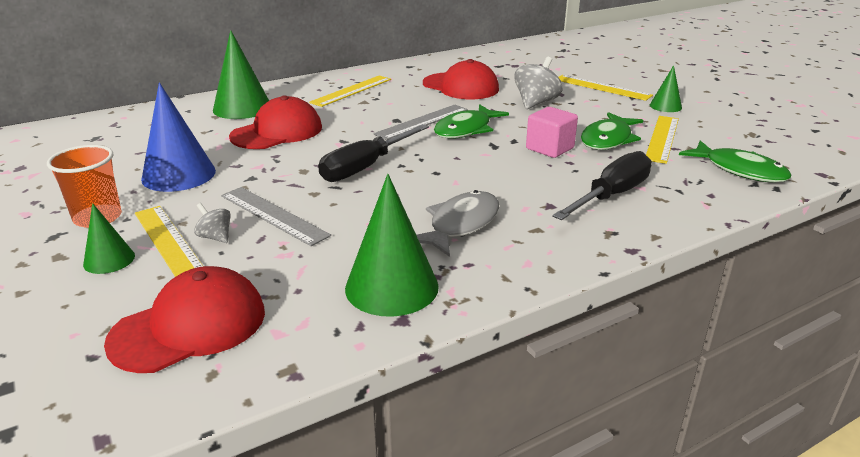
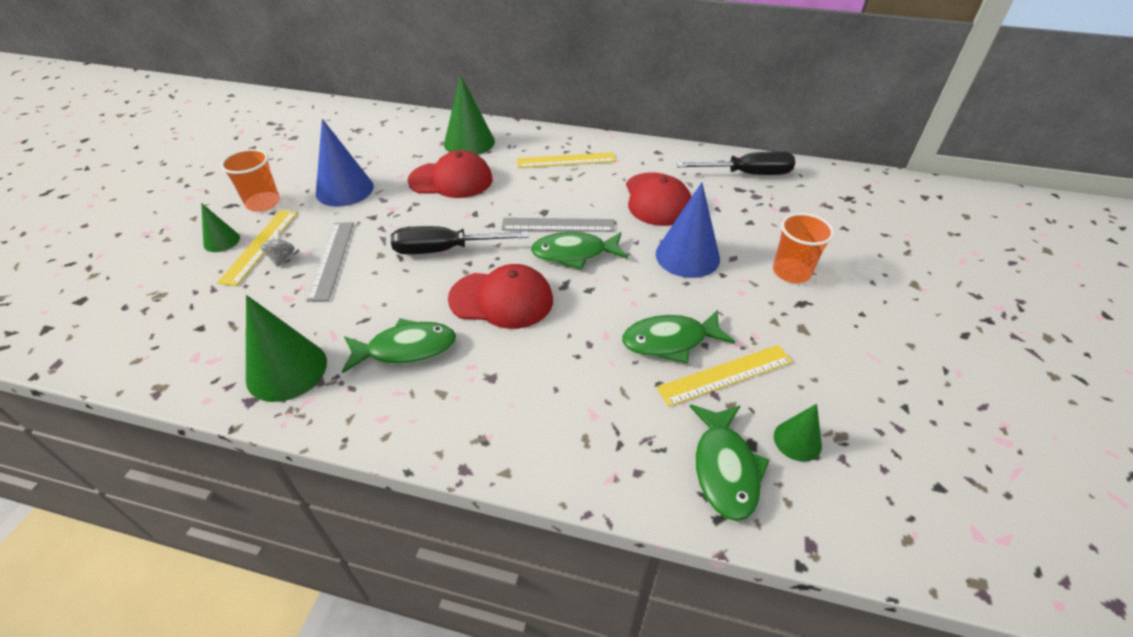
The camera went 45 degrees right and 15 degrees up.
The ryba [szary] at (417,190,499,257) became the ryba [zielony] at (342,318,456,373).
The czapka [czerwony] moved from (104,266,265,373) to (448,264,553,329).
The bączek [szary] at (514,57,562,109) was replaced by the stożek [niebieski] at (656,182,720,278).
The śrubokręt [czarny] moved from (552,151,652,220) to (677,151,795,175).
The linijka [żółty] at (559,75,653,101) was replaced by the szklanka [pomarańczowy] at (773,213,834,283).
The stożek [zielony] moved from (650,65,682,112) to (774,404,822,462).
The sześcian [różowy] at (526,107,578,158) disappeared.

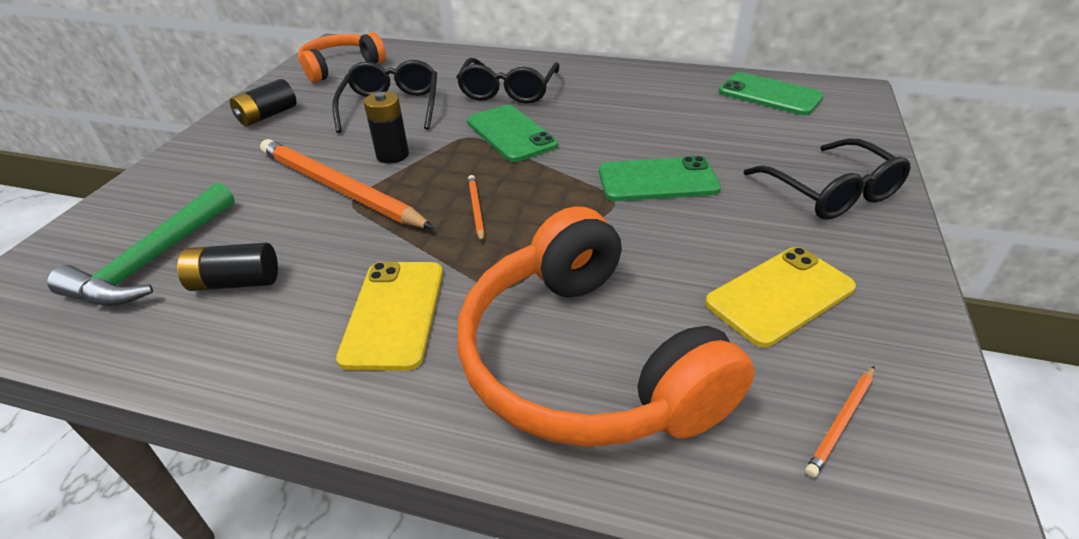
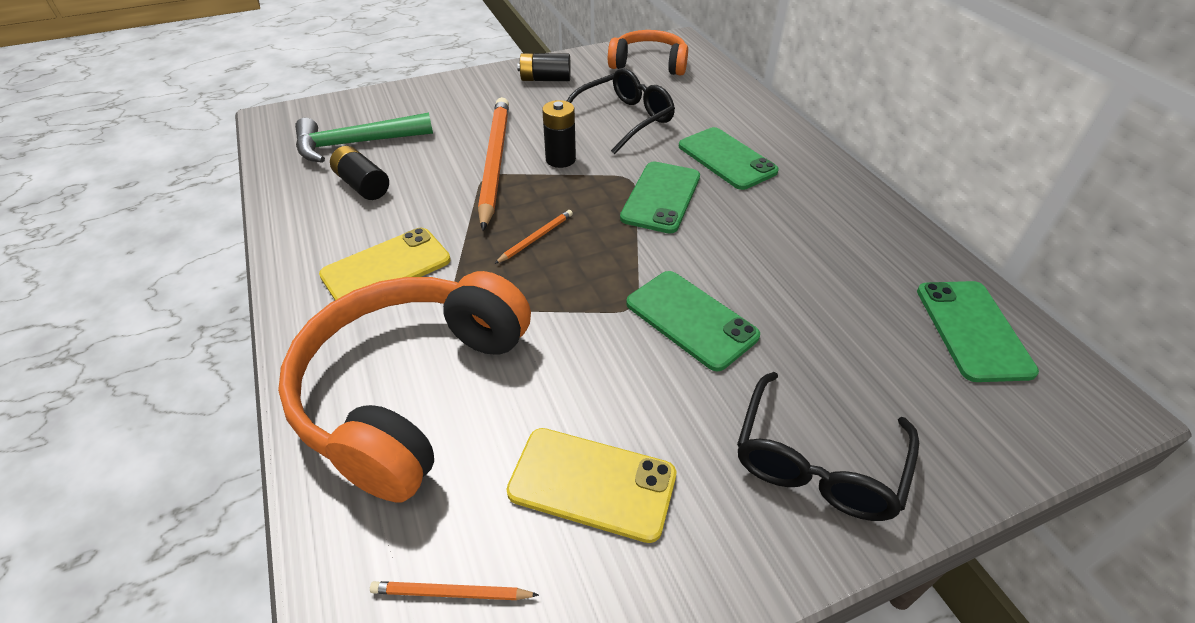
The camera went 50 degrees right and 5 degrees up.
The okulary [czarny] at (456,58,559,104) was replaced by the telefon [zielony] at (679,127,779,190).

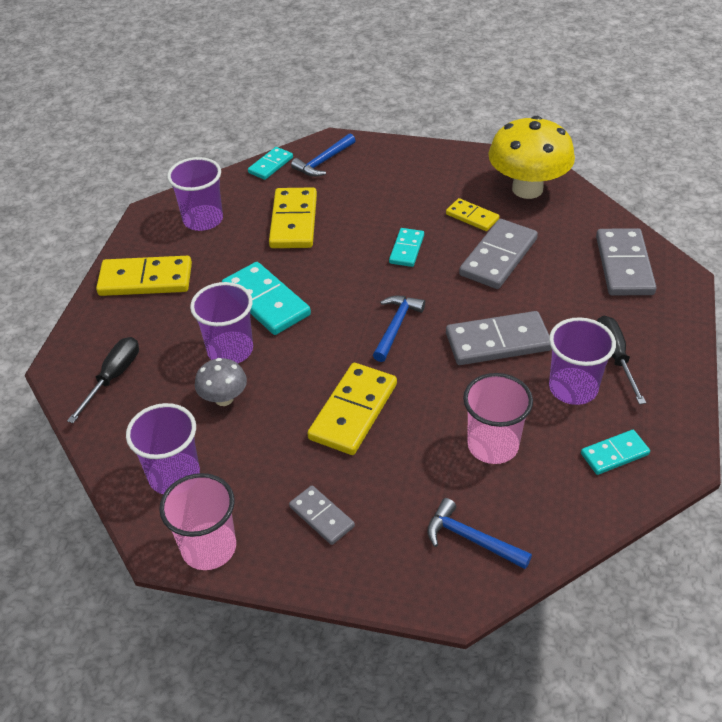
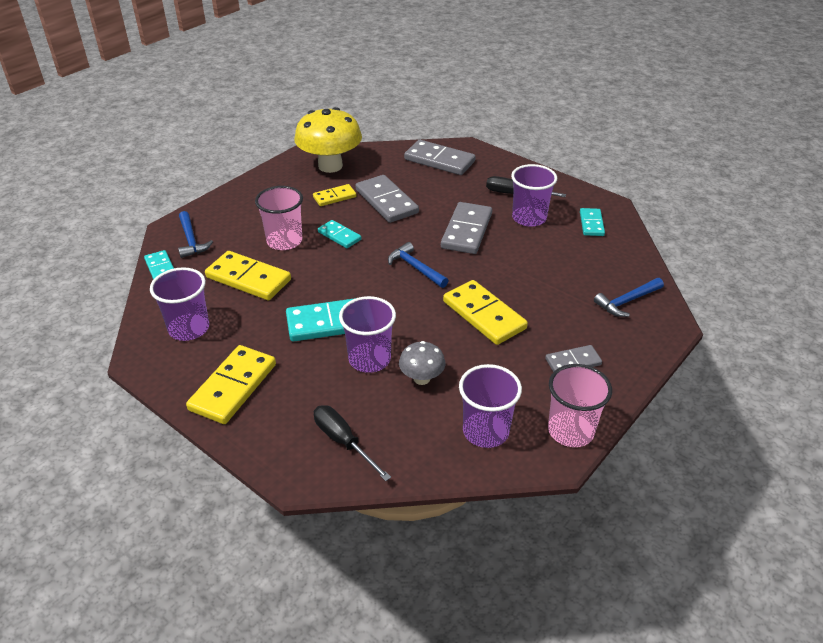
The camera went 65 degrees left and 5 degrees down.
The szklanka [różowy] moved from (463,373,533,464) to (255,186,303,250).

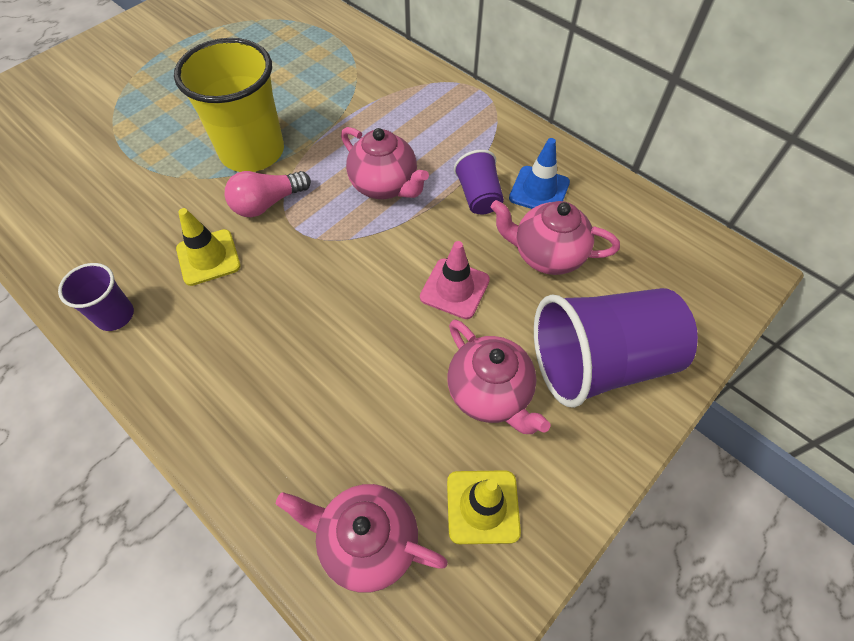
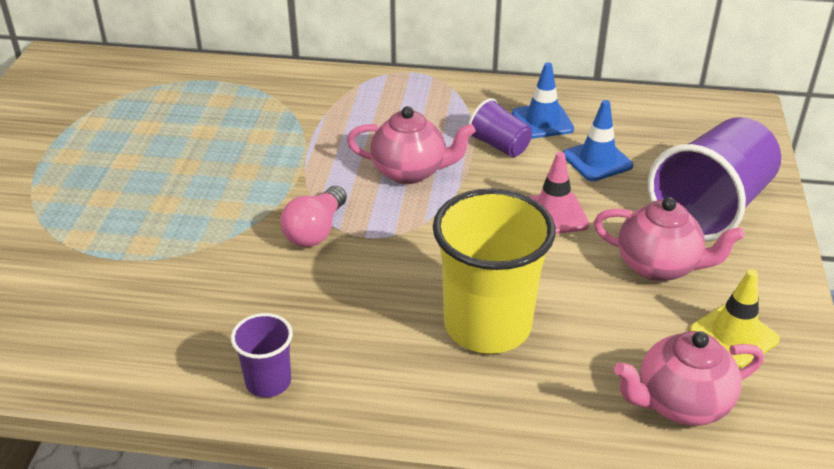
The camera went 35 degrees left and 20 degrees down.
The szklanka [żółty] moved from (174,38,284,172) to (433,188,556,354).
The imbryk [różowy] at (491,200,620,275) was replaced by the pachołek [niebieski] at (563,100,633,181).
The pachołek [żółty] at (176,208,241,286) disappeared.

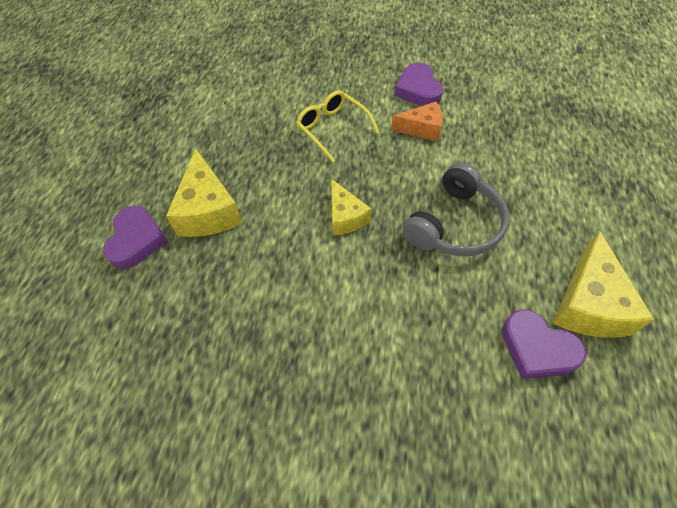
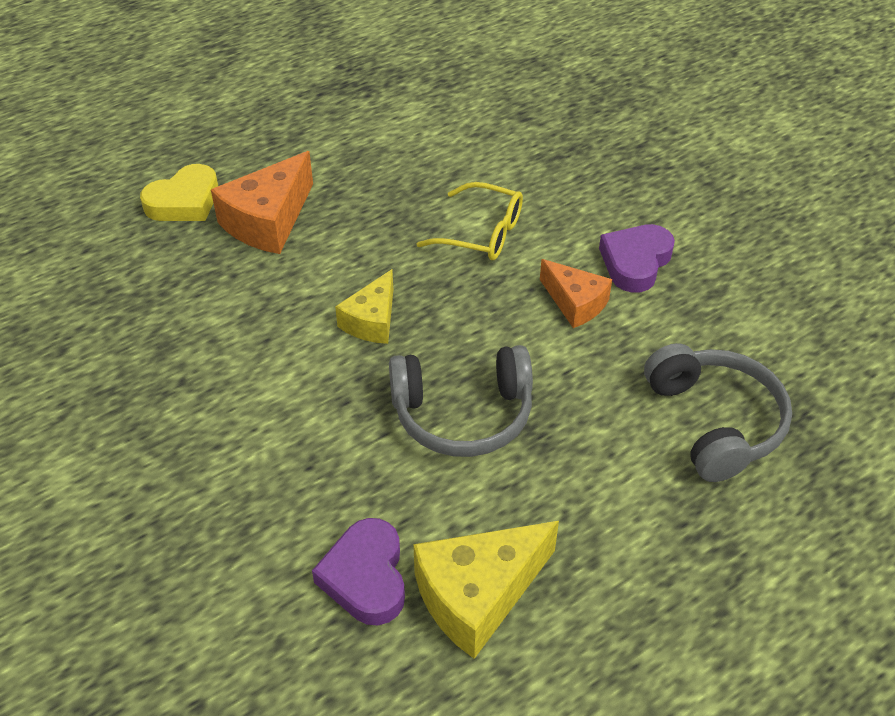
The camera went 45 degrees right and 10 degrees down.
The serce [fioletowy] at (103,206,168,269) became the serce [żółty] at (140,164,218,221).
The ser [żółty] at (166,148,243,237) became the ser [pomarańczowy] at (211,151,313,254).
The okulary [żółty] at (296,90,379,163) turned 105 degrees clockwise.
The słuchawki [szary] at (644,343,792,482) appeared.

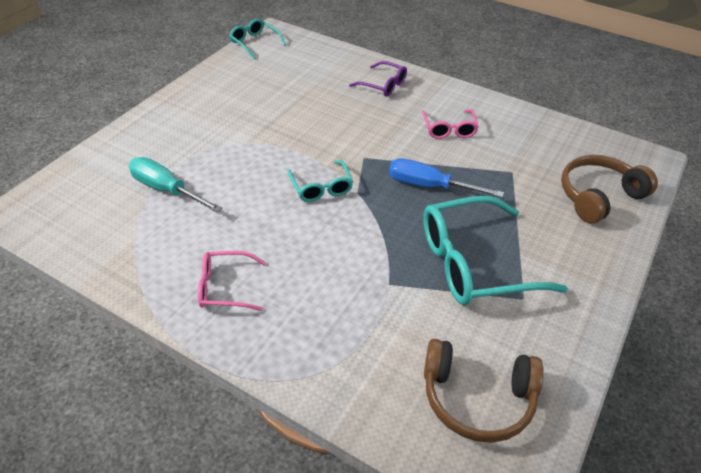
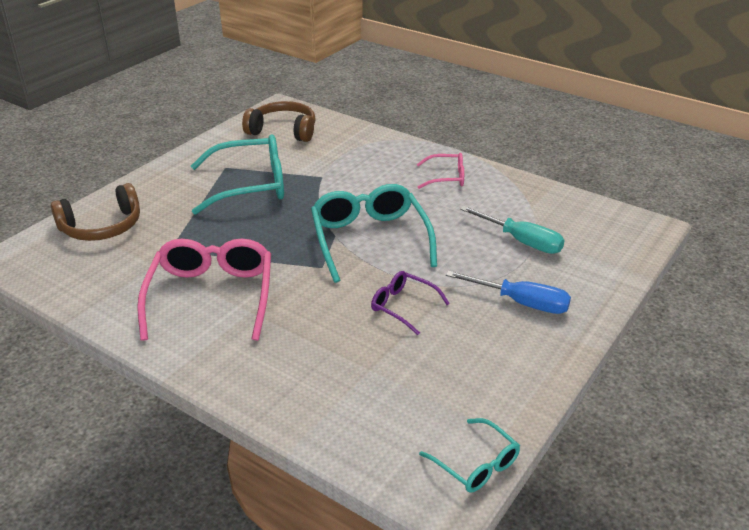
The camera went 175 degrees left and 10 degrees down.
The okulary [różowy] at (422,109,479,139) changed to 1.93 times the size.
The okulary [turkusowy] at (288,160,353,202) changed to 1.93 times the size.
The okulary [fioletowy] moved from (349,61,407,97) to (371,271,450,335).
The śrubokręt [niebieski] moved from (389,158,504,198) to (446,271,571,314).

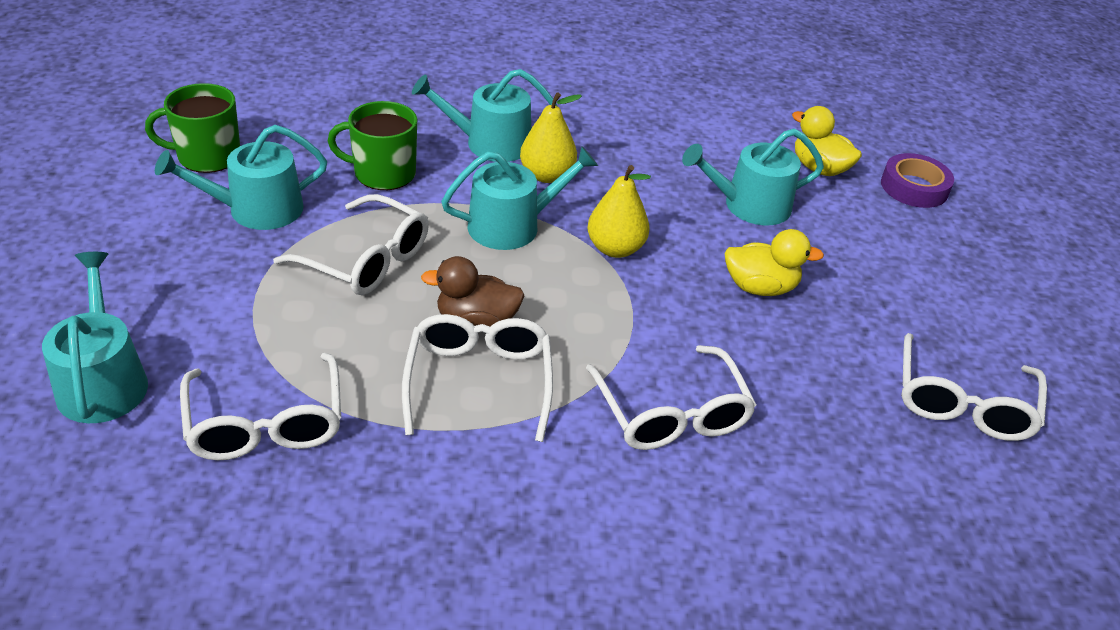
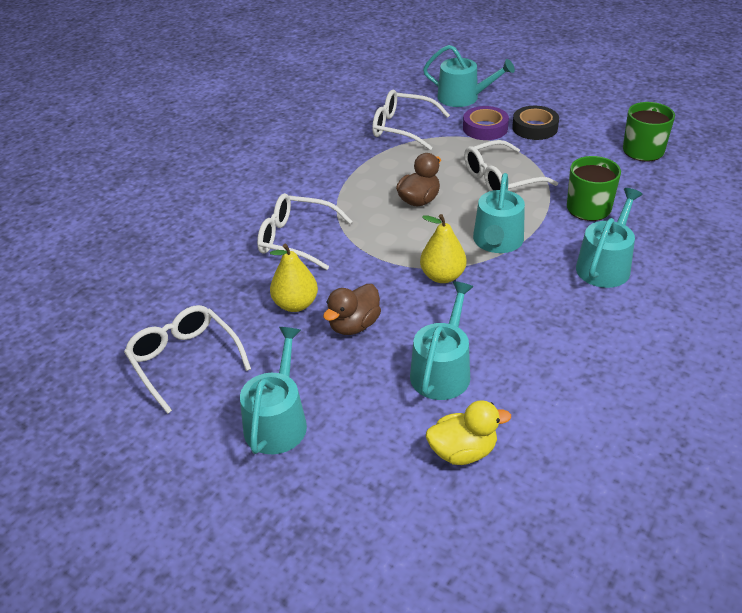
The camera went 130 degrees right and 0 degrees up.
The konewka [turkusowy] moved from (155,125,327,230) to (240,327,307,454).
The gruszka [żółty] moved from (520,92,582,183) to (270,244,318,312).
The kaczka [żółty] at (725,229,824,296) became the kaczka [brązowy] at (323,284,381,335).
The taśma klejąca [fioletowy] moved from (881,153,954,208) to (463,106,509,140).
The taśma klejąca [czarny] at (512,106,559,140) appeared.
The okulary [biały] at (402,314,553,442) disappeared.

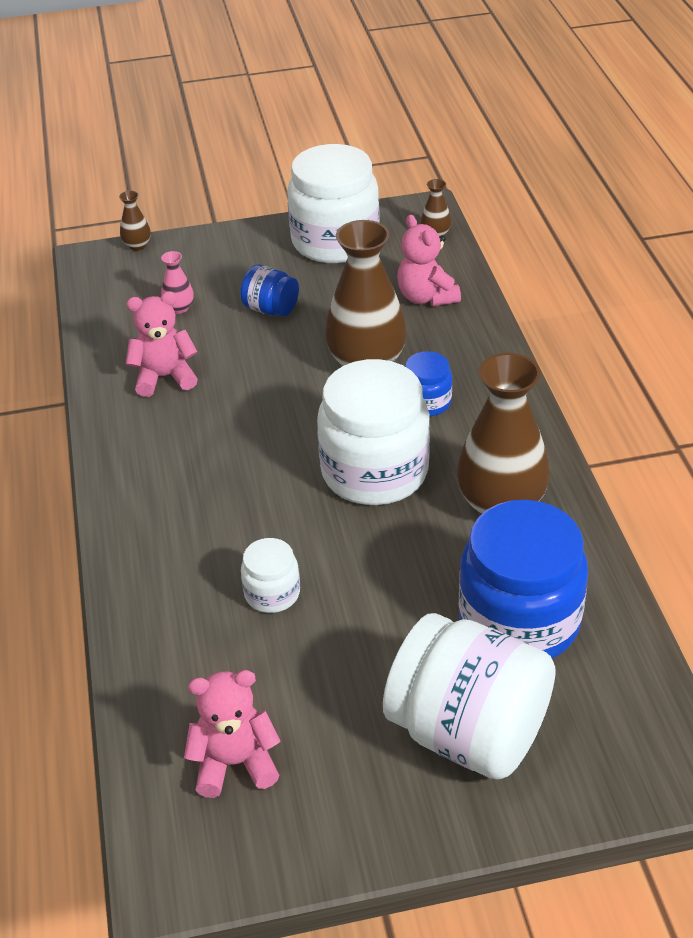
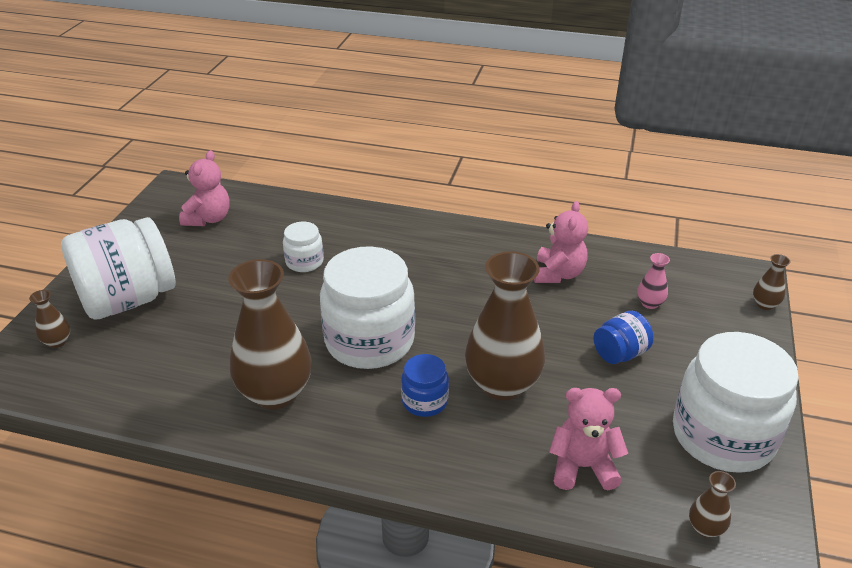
The camera went 115 degrees right and 5 degrees down.
The wazon [brązowy] at (29,290,70,348) appeared.
The słoik [niebieski] at (459,500,588,659) disappeared.

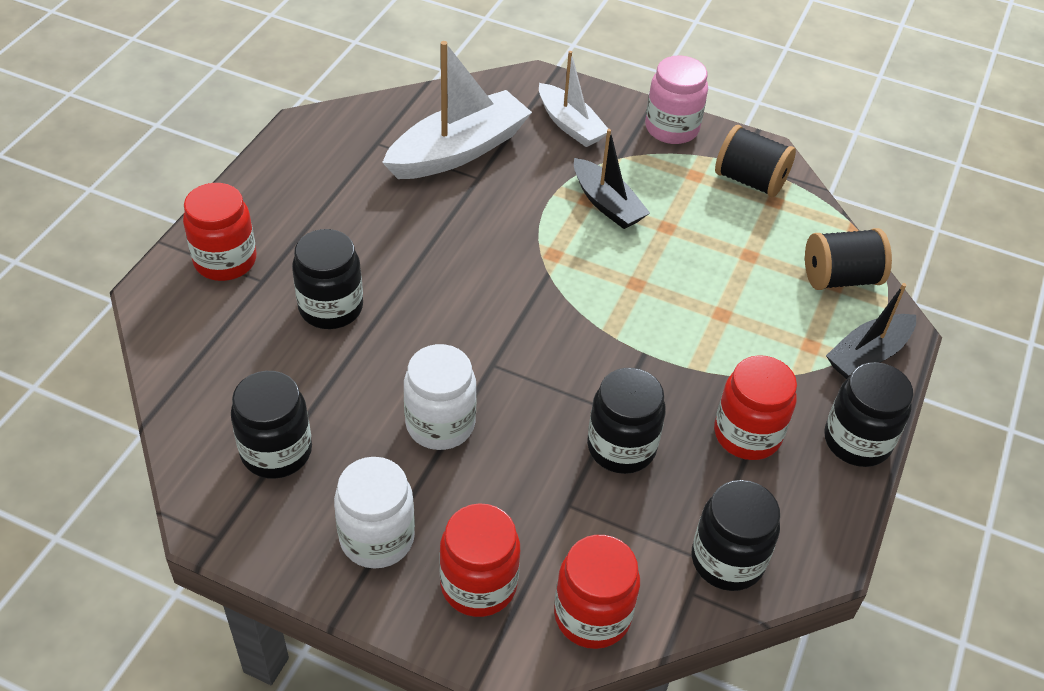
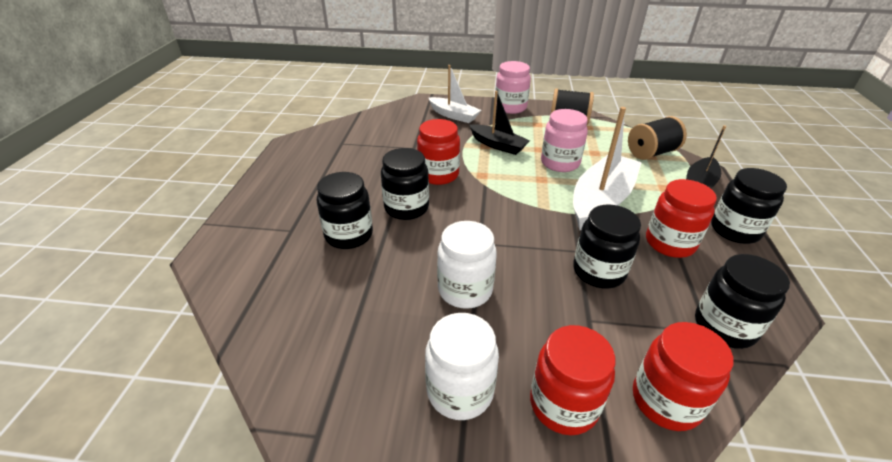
The camera went 15 degrees left and 10 degrees down.
The słoik [czarny] moved from (231,371,312,479) to (381,148,429,220).
The słoik [czerwony] moved from (183,183,256,281) to (417,119,460,185).
The słoik [różowy] at (541,109,588,172) appeared.
The łódka [biały] moved from (382,41,532,179) to (573,107,642,230).

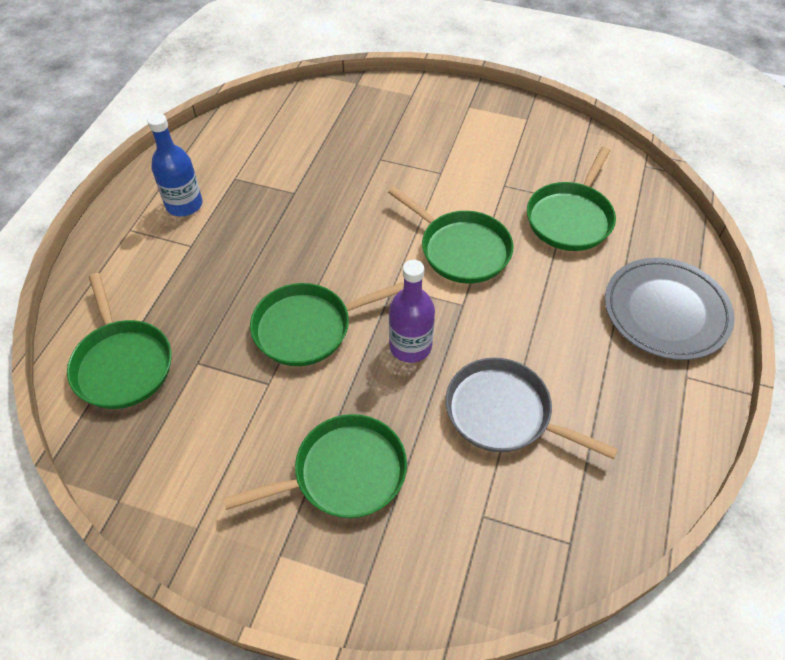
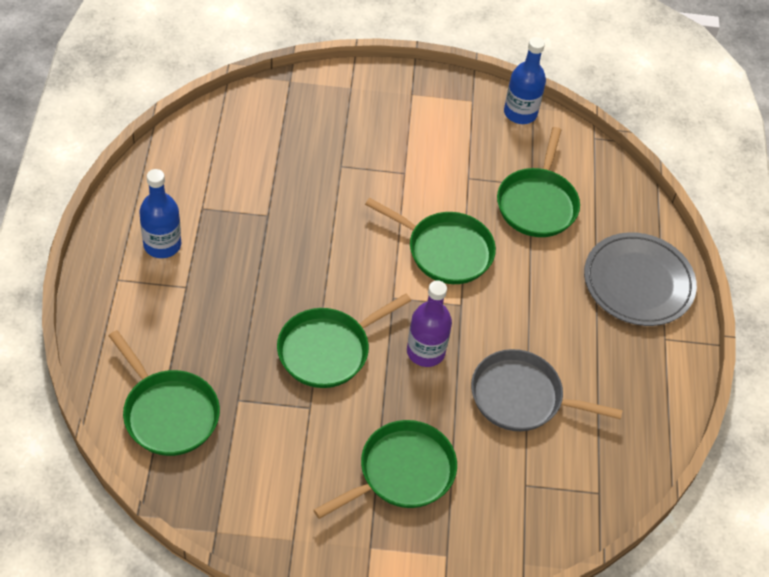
The camera went 20 degrees left and 0 degrees up.
The butelka [niebieski] at (504,37,546,124) appeared.

